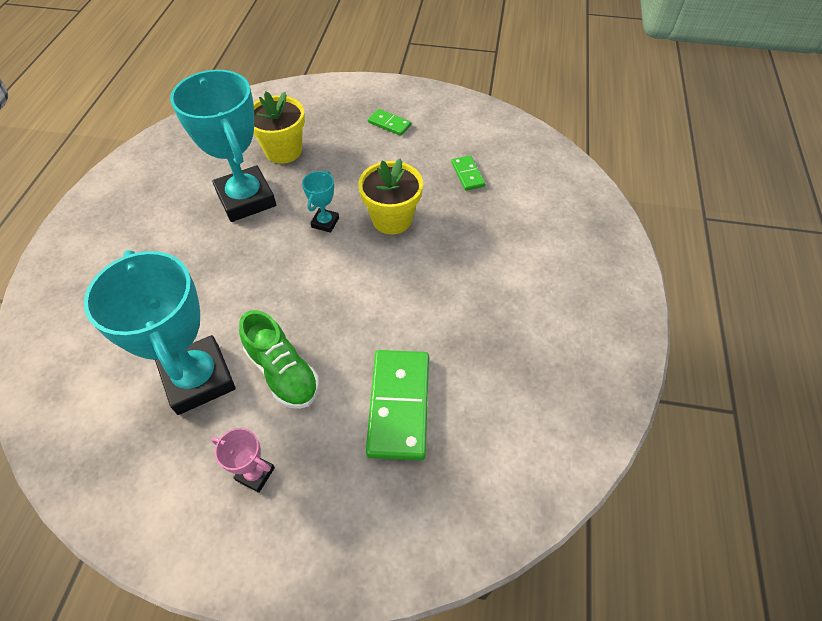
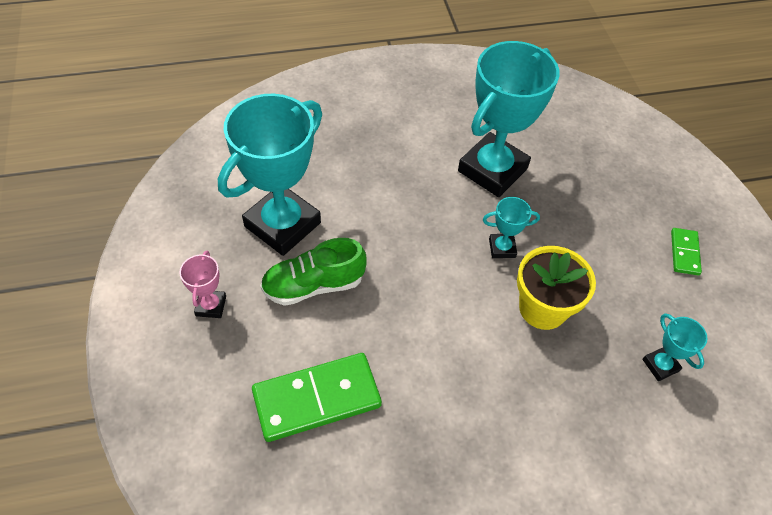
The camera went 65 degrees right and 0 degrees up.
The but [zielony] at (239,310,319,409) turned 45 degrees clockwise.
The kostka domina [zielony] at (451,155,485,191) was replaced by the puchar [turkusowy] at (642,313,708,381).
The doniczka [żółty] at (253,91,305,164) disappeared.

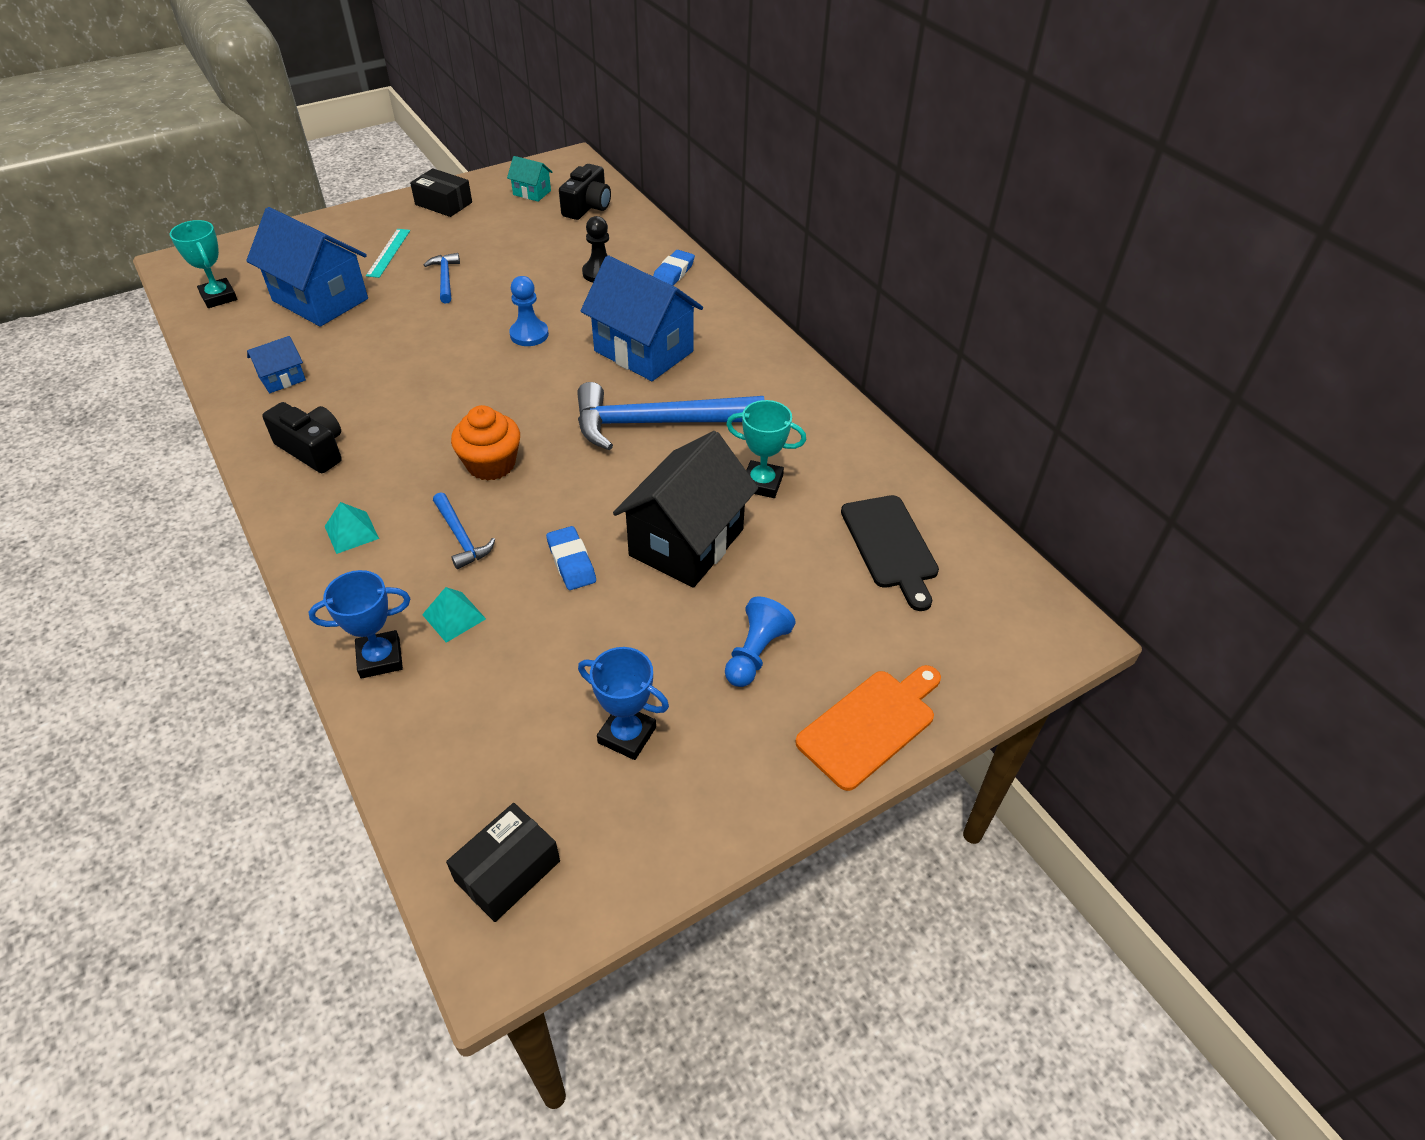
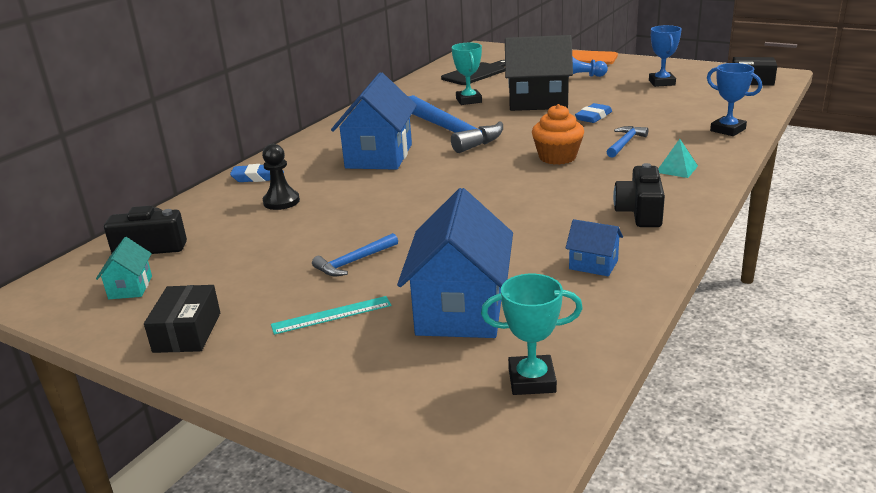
The camera went 115 degrees left and 20 degrees down.
The puchar [turkusowy] at (170,220,237,308) turned 60 degrees clockwise.
The piramida [turkusowy] at (422,587,486,643) disappeared.
The pionek [niebieski] at (509,276,549,346) disappeared.

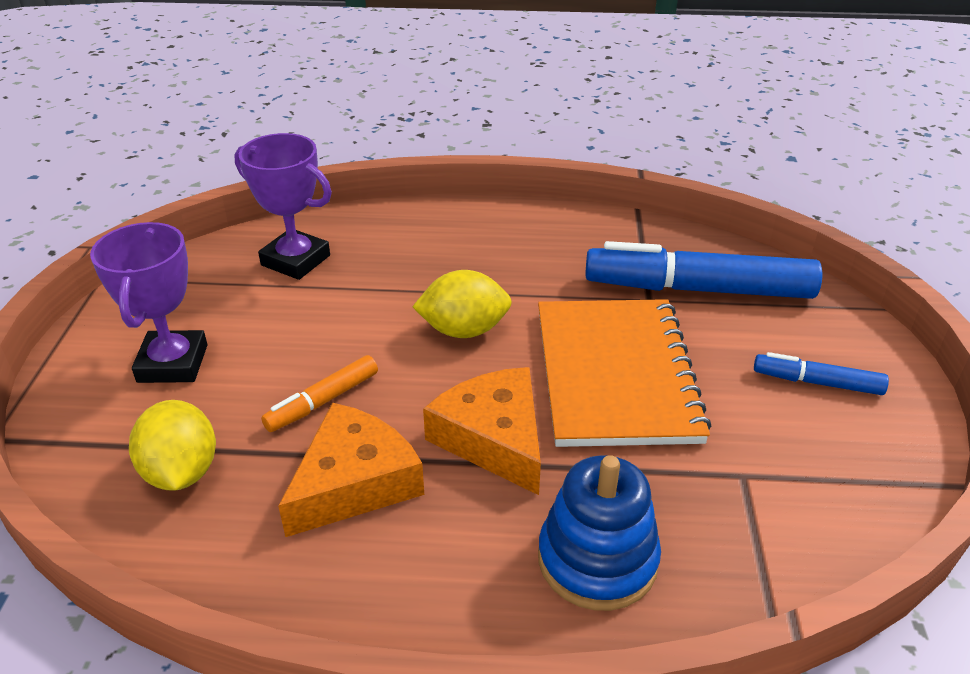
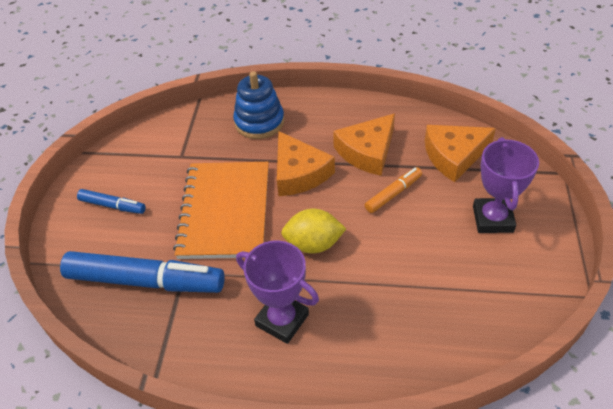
The camera went 175 degrees left and 10 degrees up.
The puchar [fioletowy] moved from (234,133,332,280) to (236,241,319,344).
The cytryna [żółty] at (129,400,216,491) was replaced by the ser [pomarańczowy] at (425,125,496,182).

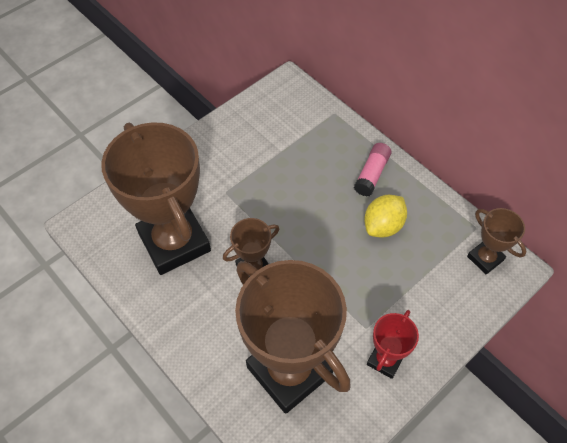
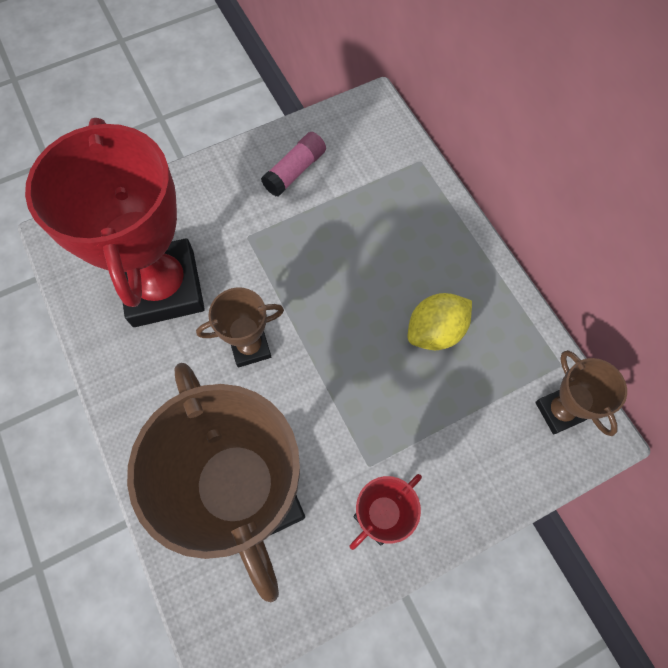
The camera went 15 degrees right and 10 degrees up.
The puchar [brązowy] at (101,122,211,275) became the puchar [czerwony] at (25,118,205,327).
The klej w sztyfcie [różowy] moved from (354,143,392,197) to (261,132,326,197).

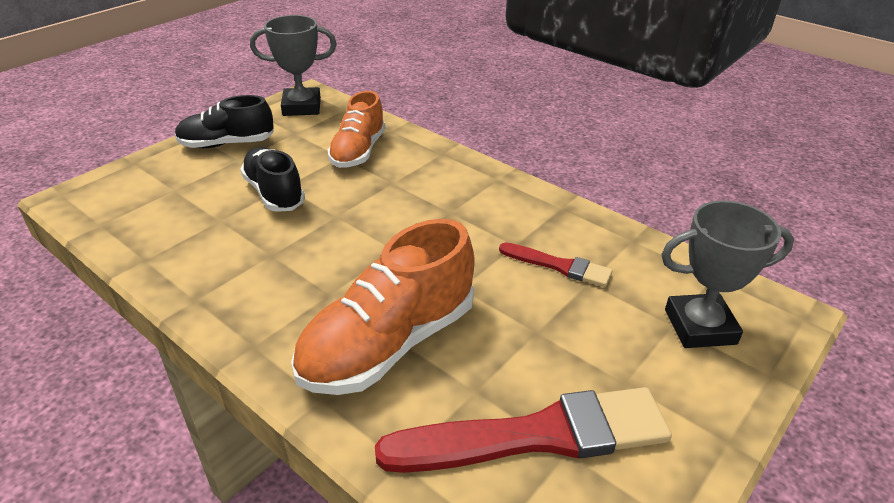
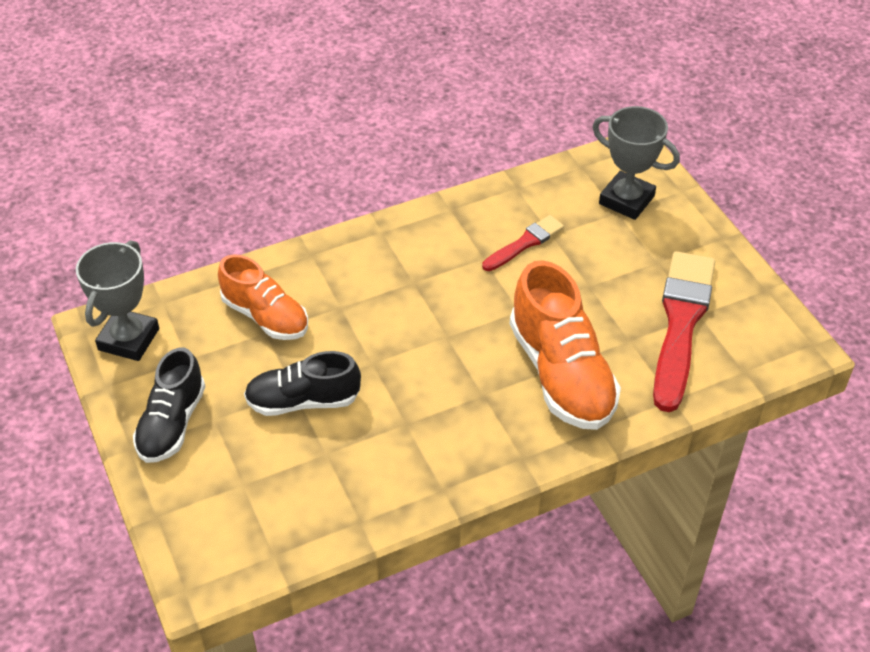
The camera went 65 degrees left and 10 degrees up.
The puchar [szary] at (661,200,794,348) turned 75 degrees counterclockwise.

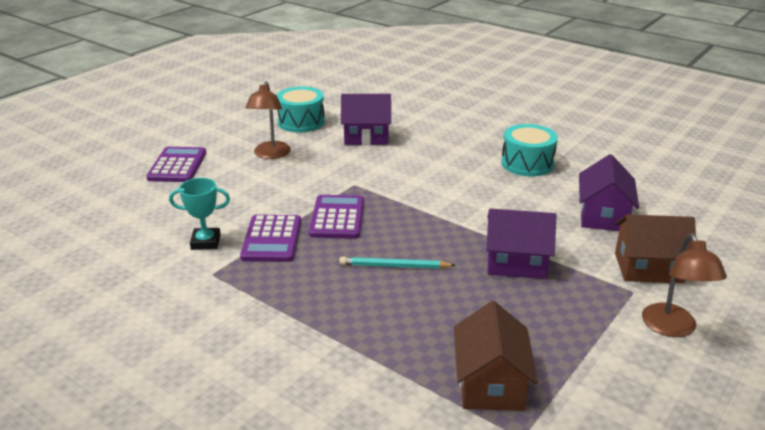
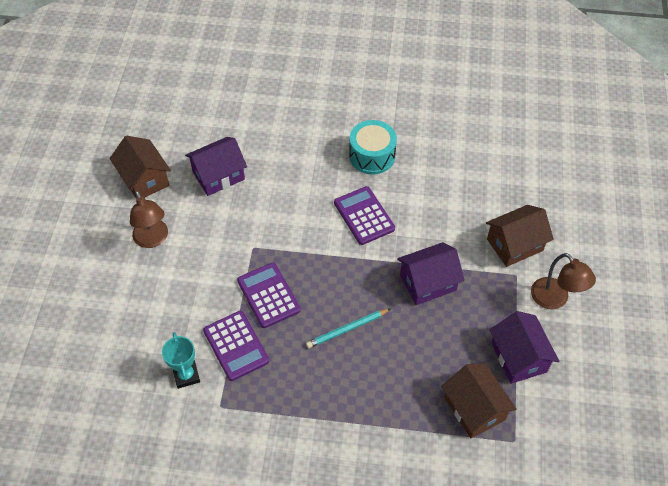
The camera went 30 degrees left and 25 degrees up.
The bęben [turkusowy] at (276,86,325,133) was replaced by the domek [brązowy] at (110,136,171,199).
The puchar [turkusowy] at (169,178,230,250) turned 75 degrees counterclockwise.
The kalkulator [fioletowy] moved from (146,147,206,182) to (334,186,395,245).
The domek [fioletowy] moved from (579,154,639,231) to (490,311,559,384).

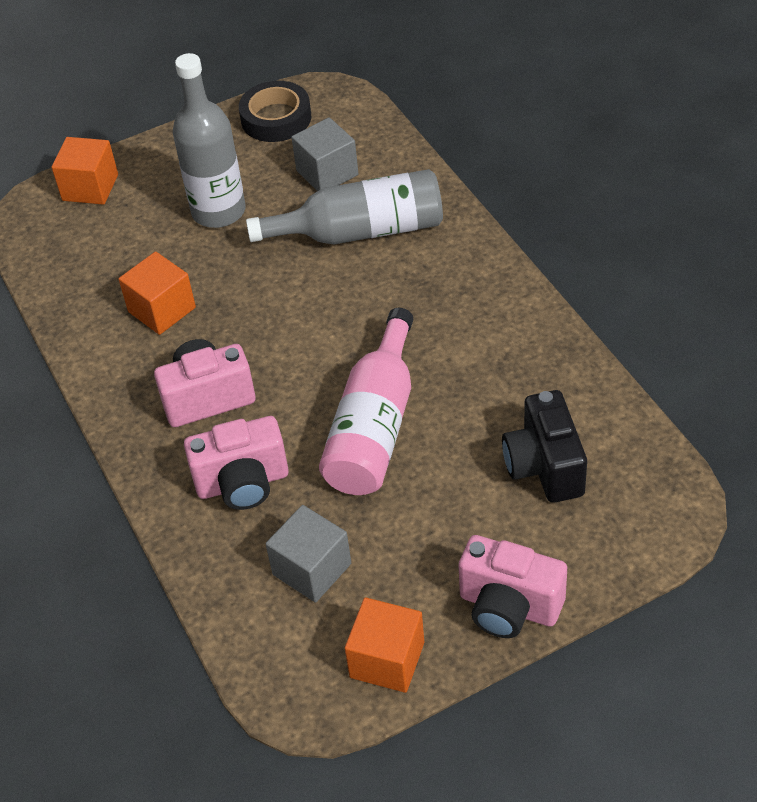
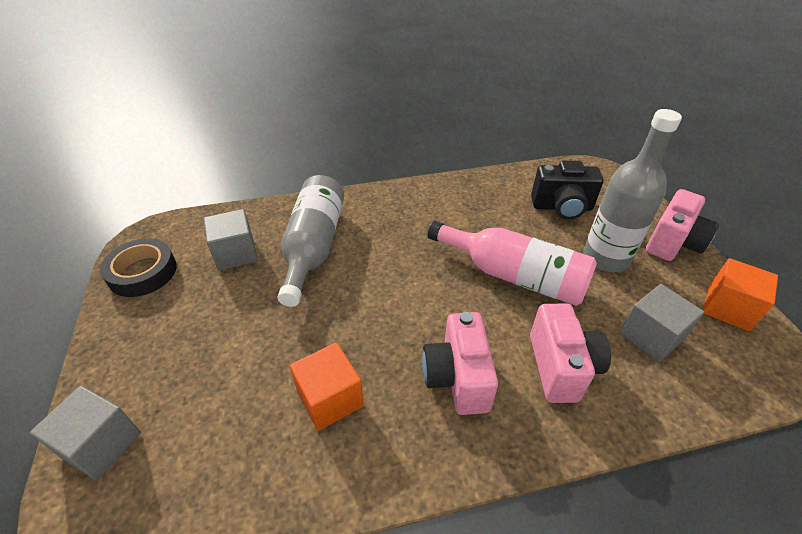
The camera went 80 degrees left and 5 degrees down.
The sześcian [pomarańczowy] at (51,137,118,205) became the sześcian [szary] at (30,386,141,481).
The butelka [szary] moved from (173,53,245,228) to (583,109,682,272).

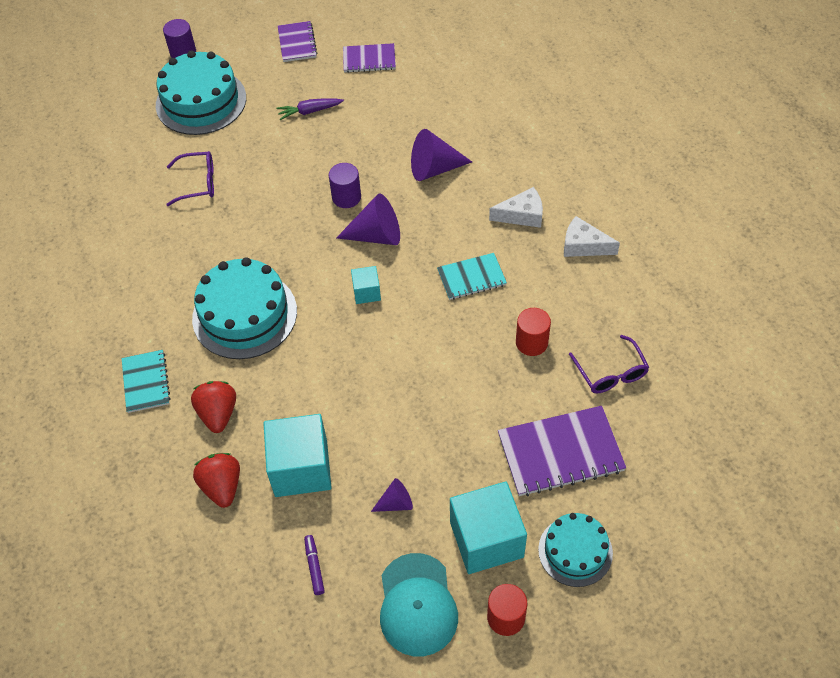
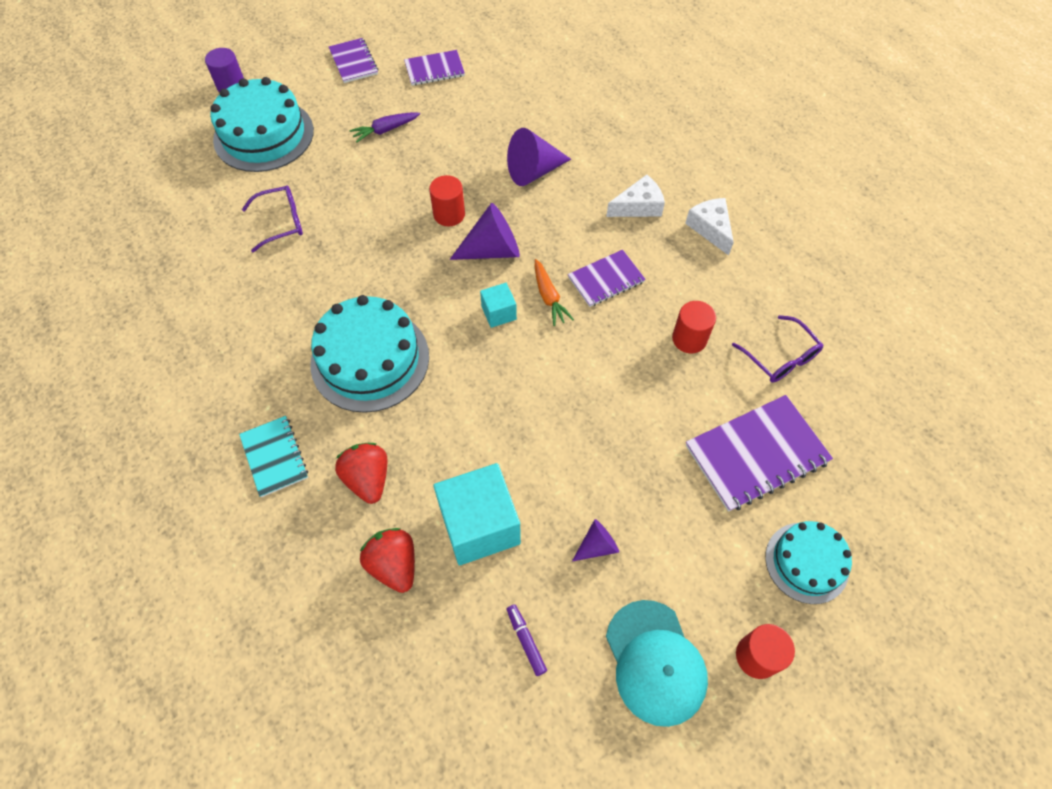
The camera went 15 degrees left and 5 degrees up.
The walec [fioletowy] at (329,163,361,208) became the walec [czerwony] at (429,175,465,226).
The marchewka [pomarańczowy] at (535,259,574,326) appeared.
The zeszyt [turkusowy] at (437,253,507,300) became the zeszyt [fioletowy] at (568,250,646,307).
The ser [biały] at (564,216,620,257) turned 60 degrees clockwise.
The sześcian [turkusowy] at (450,481,527,574) disappeared.

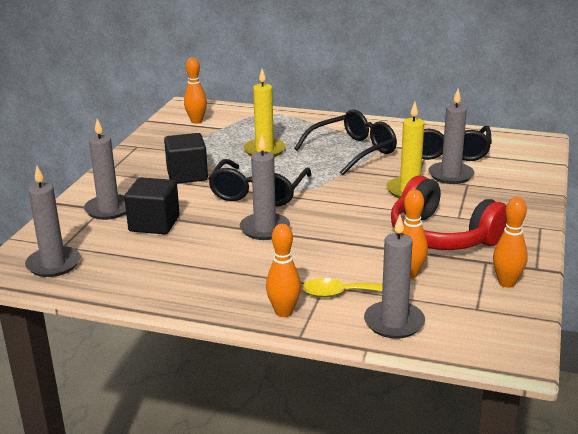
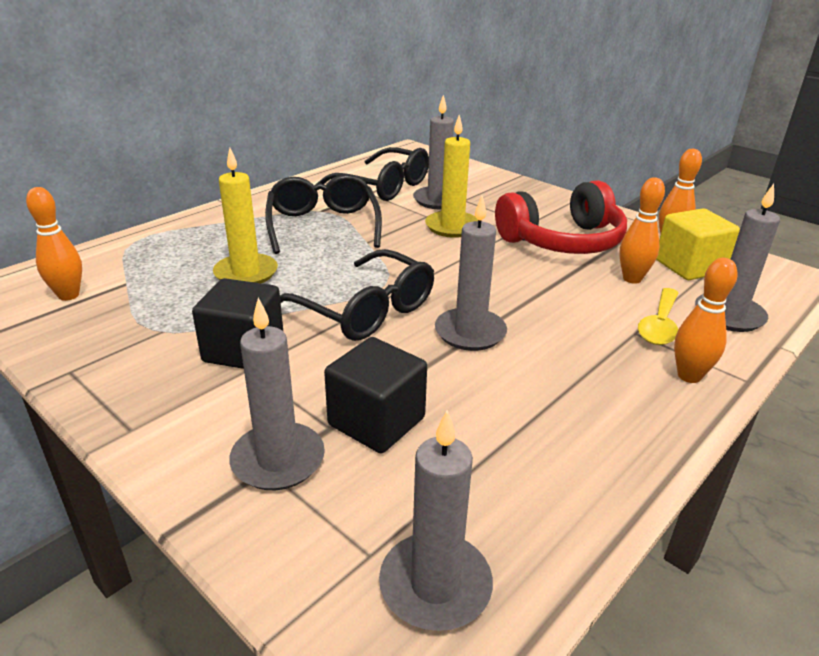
The camera went 65 degrees left and 5 degrees up.
The sześcian [żółty] at (656,208,740,280) appeared.

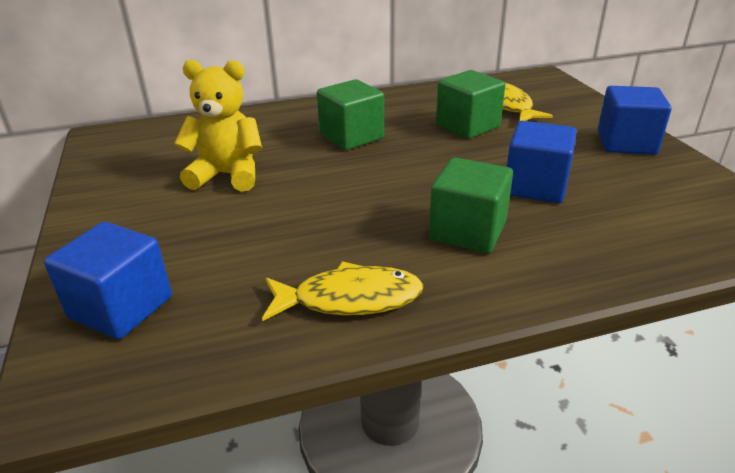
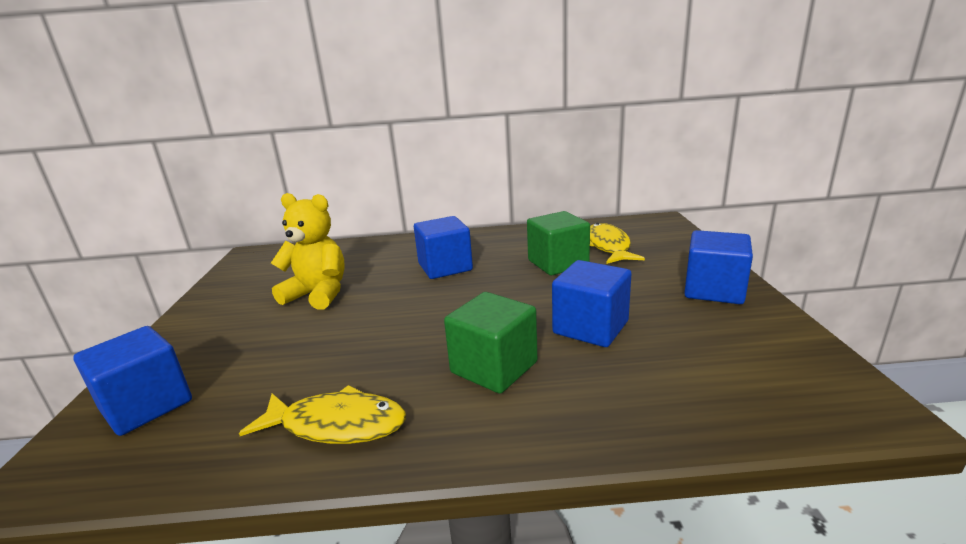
The camera went 15 degrees right and 10 degrees down.
The sześcian [zielony] at (317,79,384,150) became the sześcian [niebieski] at (414,216,473,279).

